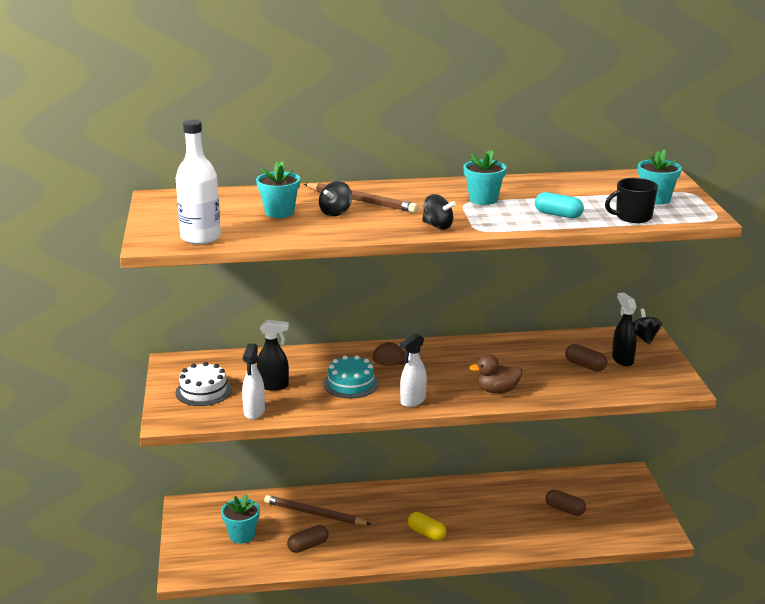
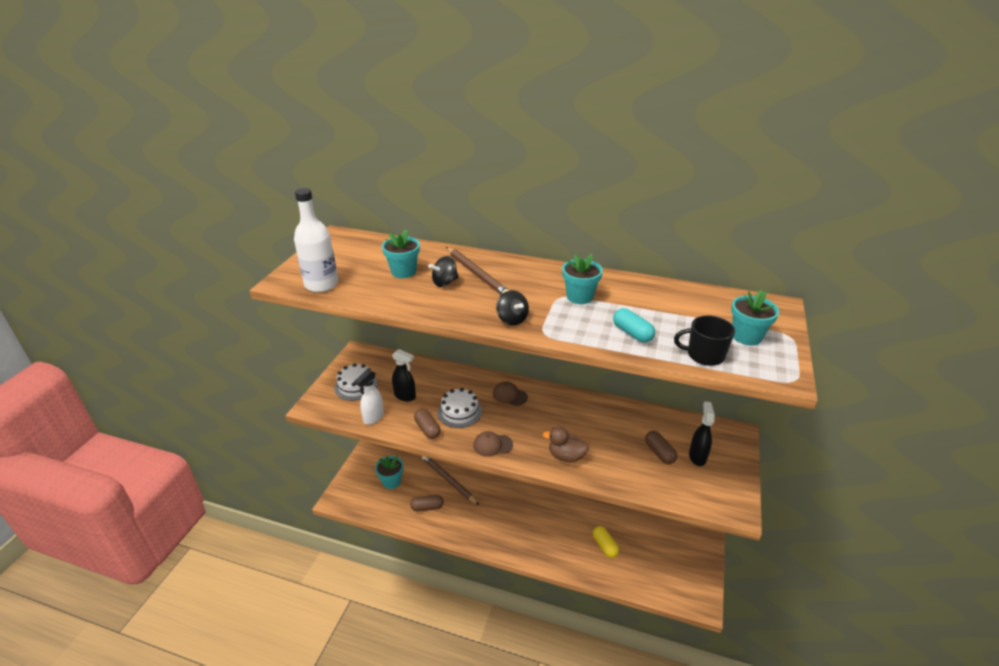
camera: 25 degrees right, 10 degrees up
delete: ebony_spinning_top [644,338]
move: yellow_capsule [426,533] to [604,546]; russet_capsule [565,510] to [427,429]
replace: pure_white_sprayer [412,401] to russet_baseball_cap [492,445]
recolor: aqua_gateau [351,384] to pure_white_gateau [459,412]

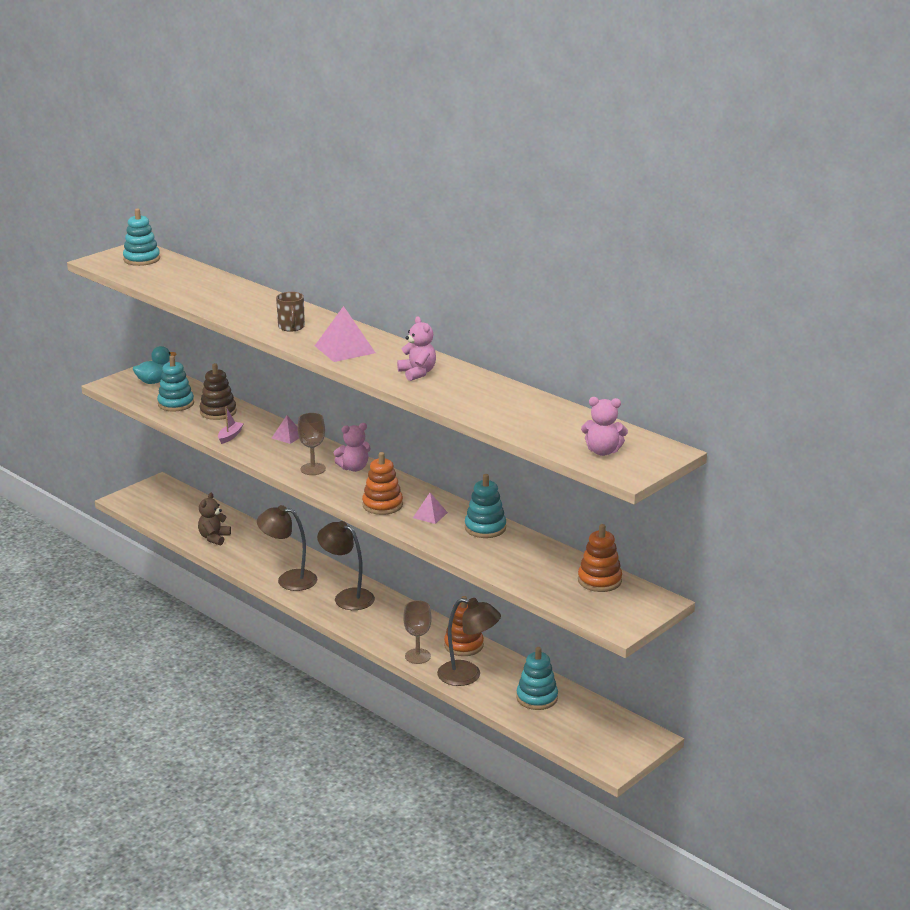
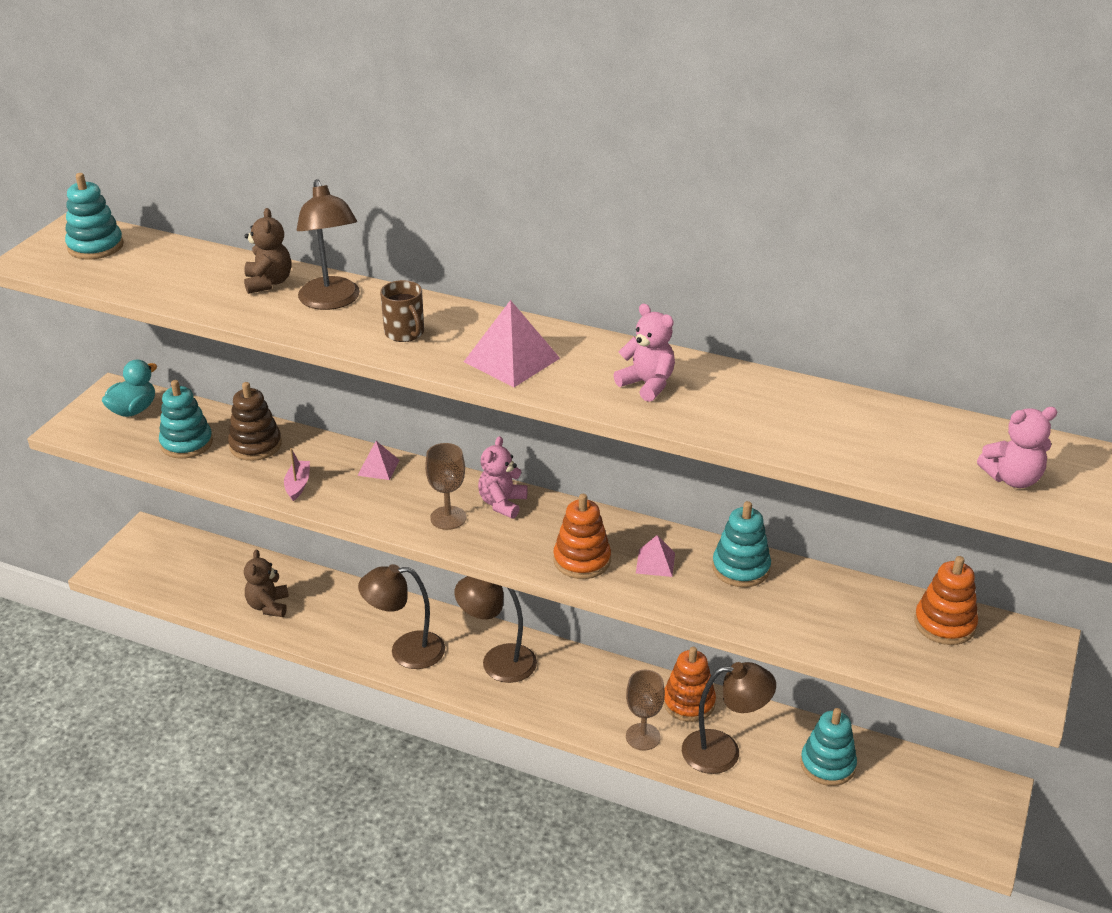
camera: 20 degrees left, 10 degrees up
insert: russet_stuffed_bear [268,283]; russet_reading_lamp [332,301]
rotate: rose-pink_stuffed_bear [354,468] = [502,503] 150 degrees clockwise

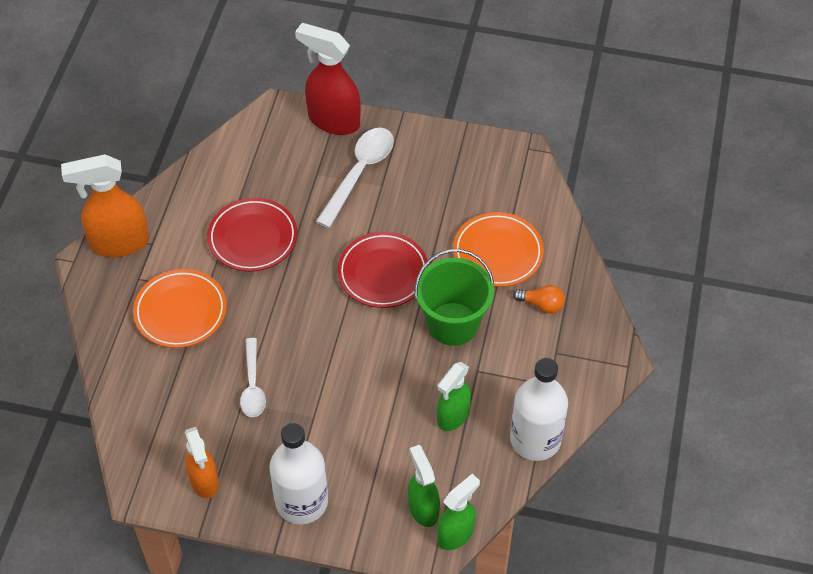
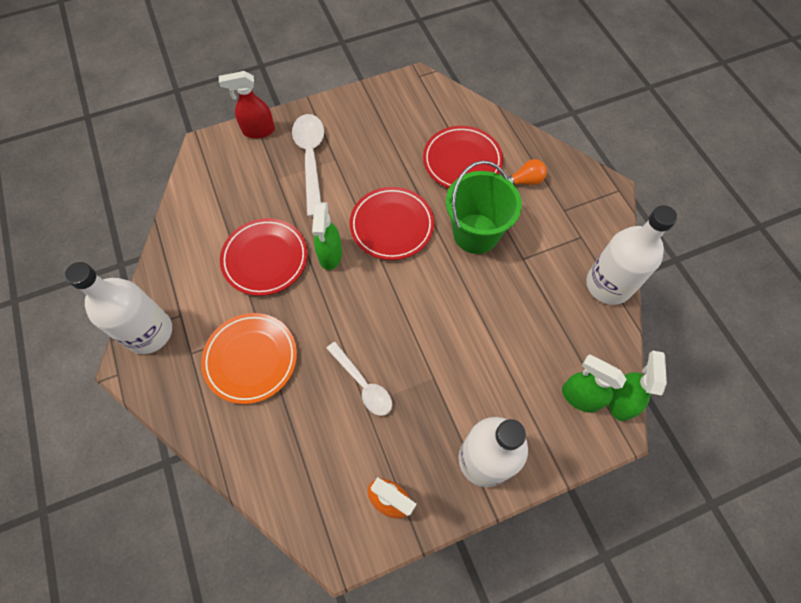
camera: 35 degrees left, 10 degrees up
move: emerald_sprayer [453,416] to [330,255]
replace: orange-coloured_sprayer [119,243] to pure_white_flask [149,332]
recolor: orange-coloured_flat_dish [498,253] to red_flat_dish [462,161]
resize: red_sprayer [333,120] = [258,131] x0.64

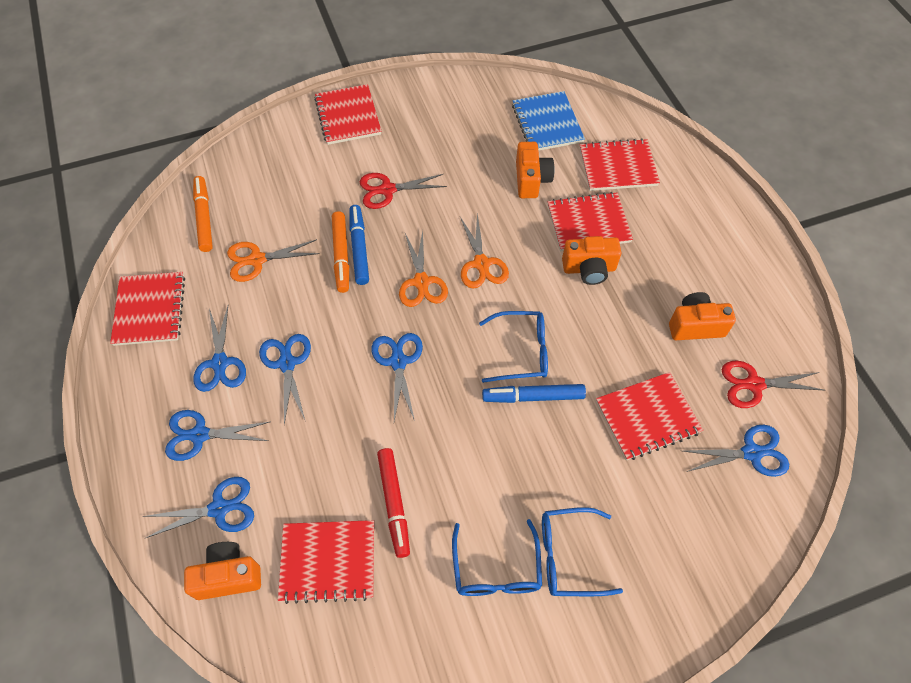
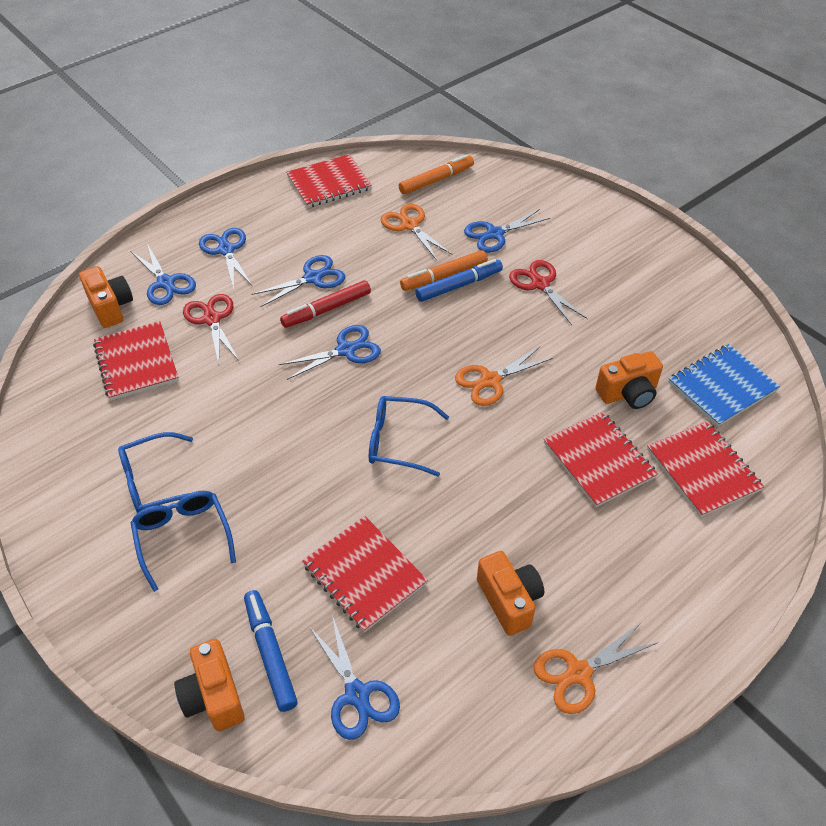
camera: 70 degrees right, 10 degrees down
delete: red_exercise_book [348,116]
move: royal_blue_scissors [220,363] to [495,234]; red_marker [394,503] to [326,309]; orange-coloured_scissors [421,282] to [579,673]; royal_blue_marker [533,397] to [270,653]; orange-coloured_photo_camera [589,269] to [213,696]; red_scissors [754,384] to [212,319]
rotate: royal_blue_eyeglasses [521,351] = [399,441] 120 degrees clockwise

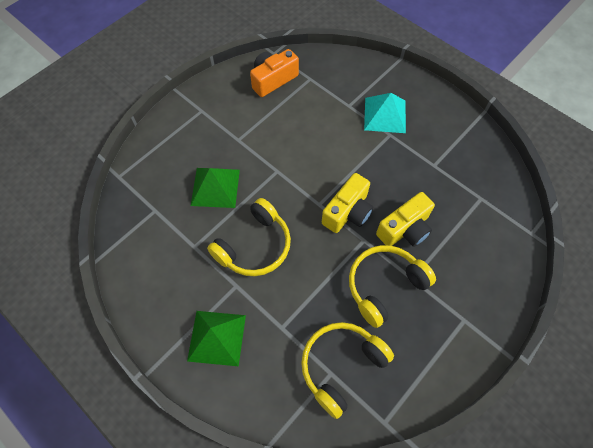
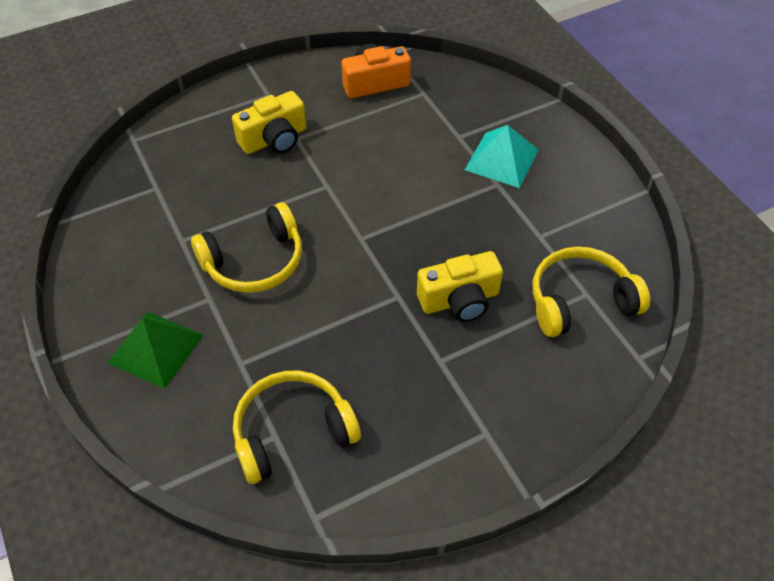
camera: 20 degrees right, 10 degrees down
delete: emerald_solid_pyramid [215,187]
move: yellow_photo_camera [348,212] to [274,139]; yellow_headset [384,285] to [580,301]

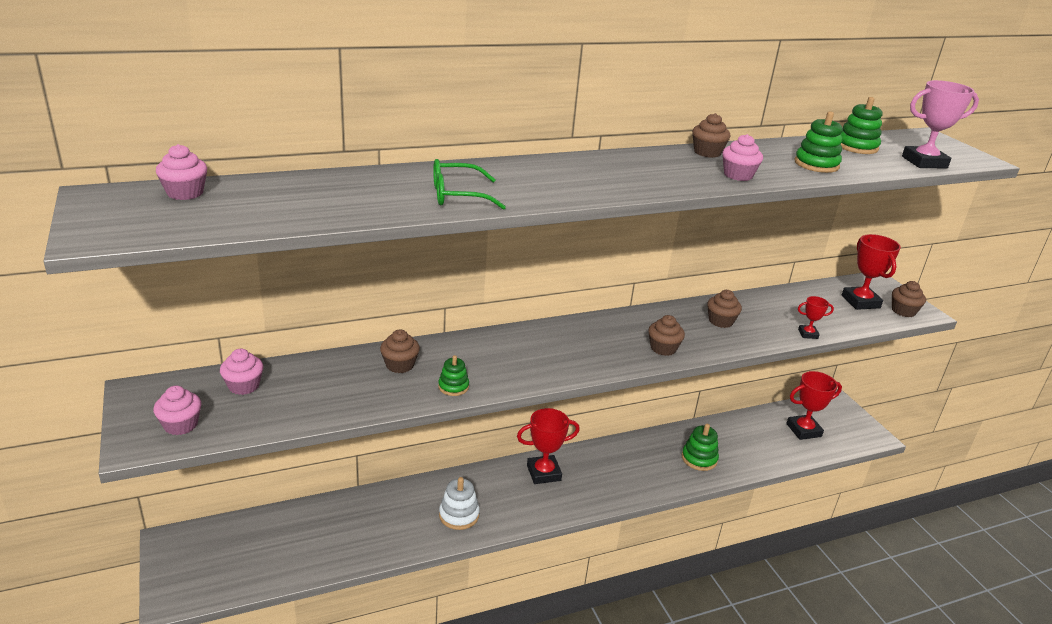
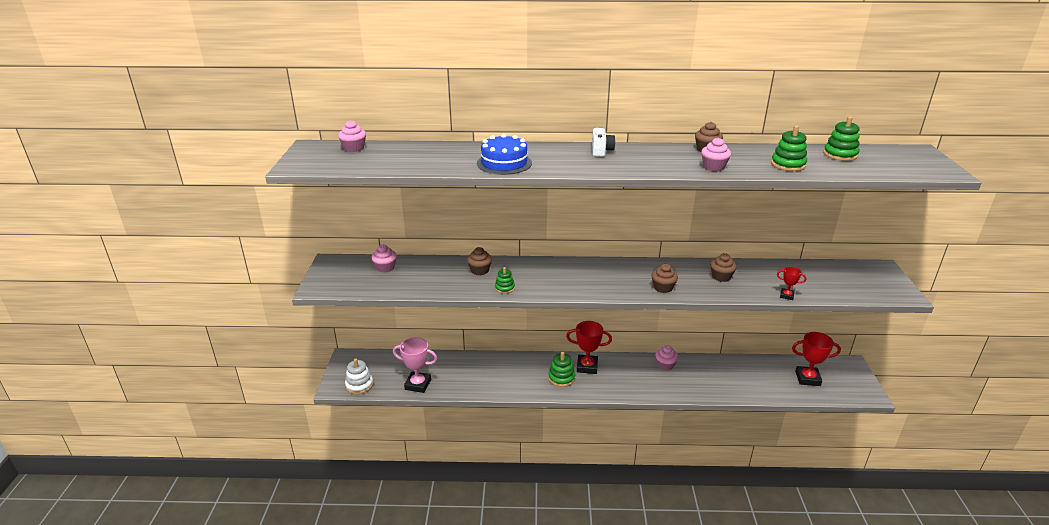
camera: 25 degrees right, 0 degrees up
delete: red_prize_cup [860,302]; russet_cupcake [903,311]
insert: pure_white_photo_camera [601,151]
move: rose-pink_cupcake [181,425] to [665,365]; pure_white_ring_stacker [459,515] to [359,385]; emerald_ring_stacker [699,459] to [561,378]; rose-pink_prize_cup [924,162] to [418,384]
replace: emerald_eyeglasses [457,195] to royal_blue_gateau [504,163]

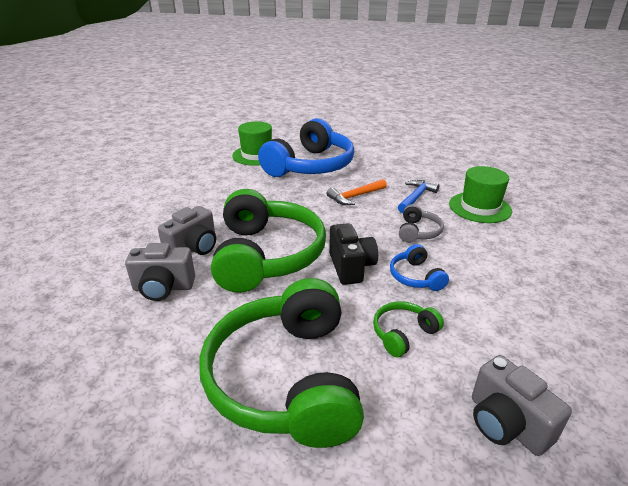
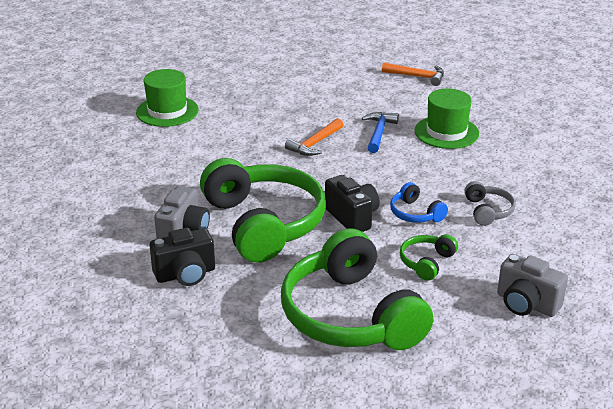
camera: 20 degrees left, 0 degrees up
delete: royal_blue_headset [310,166]
insert: orange-coloured_carpenter's_hammer [417,76]
move: grey_headset [418,232] to [487,211]
recolor: grey_photo_camera [163,288] to ebony_photo_camera [185,274]

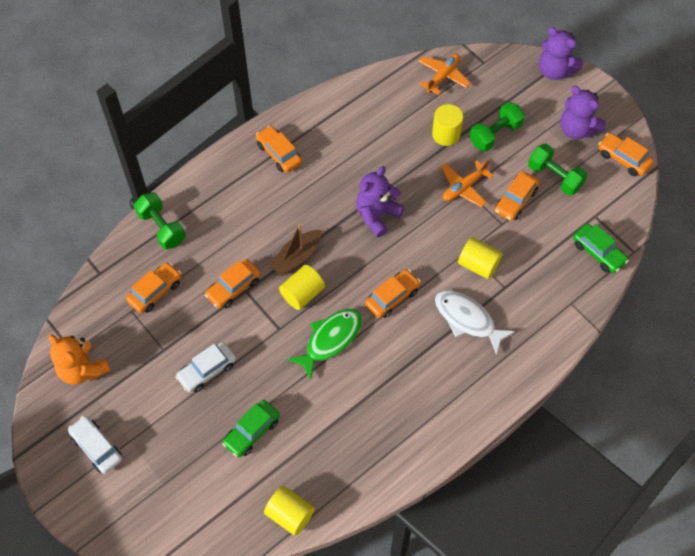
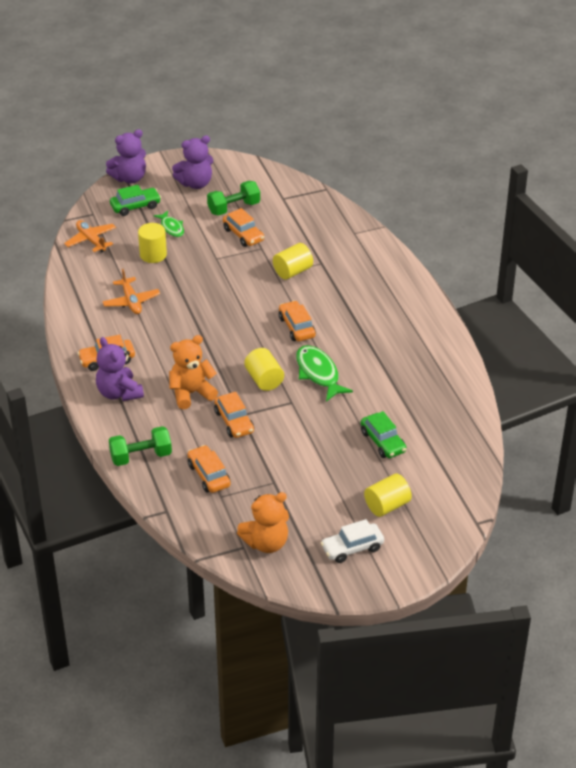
camera: 70 degrees left, 20 degrees down
delete: pure_white_automobile [207,370]; russet_toy_boat [296,257]; pure_white_fish_figure [467,319]; orange-coloured_automobile [623,159]
insert: orange-coloured_stuffed_bear [191,393]
move: yellow_cylinder_shape [290,514] to [387,505]; purple_stuffed_bear [377,215] to [119,393]; orange-coloured_toy_plane [464,187] to [131,301]; emerald_automobile [598,252] to [135,206]
replace: emerald_hand_weight [495,134] to emerald_fish_figure [171,228]

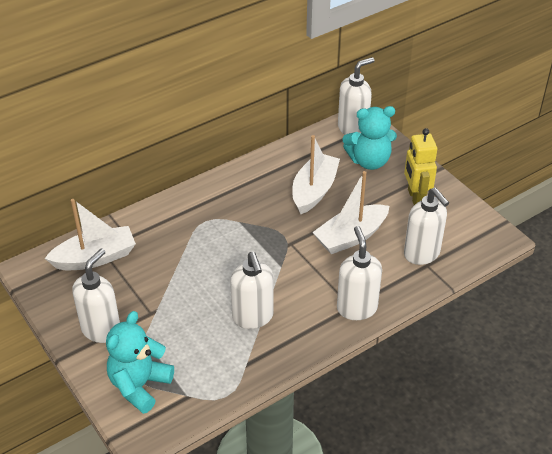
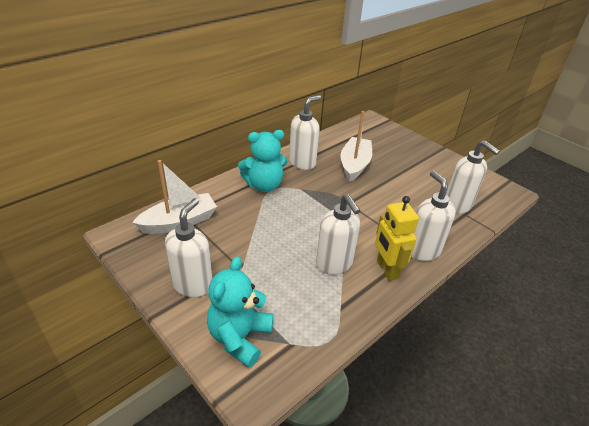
camera: 10 degrees left, 5 degrees down
delete: pure_white_toy_boat [351,237]
move: pure_white_soap_pump [353,129] to [302,162]; aqua_stuffed_bear [369,161] to [264,185]; yellow_robot [415,198] to [386,269]

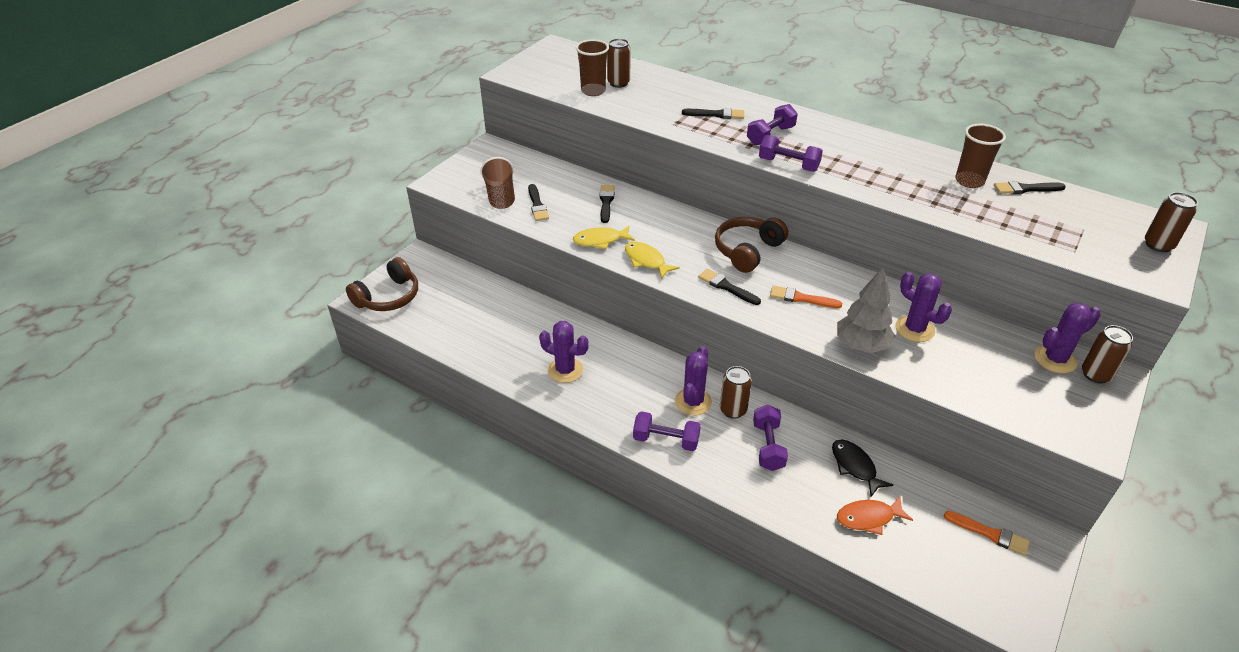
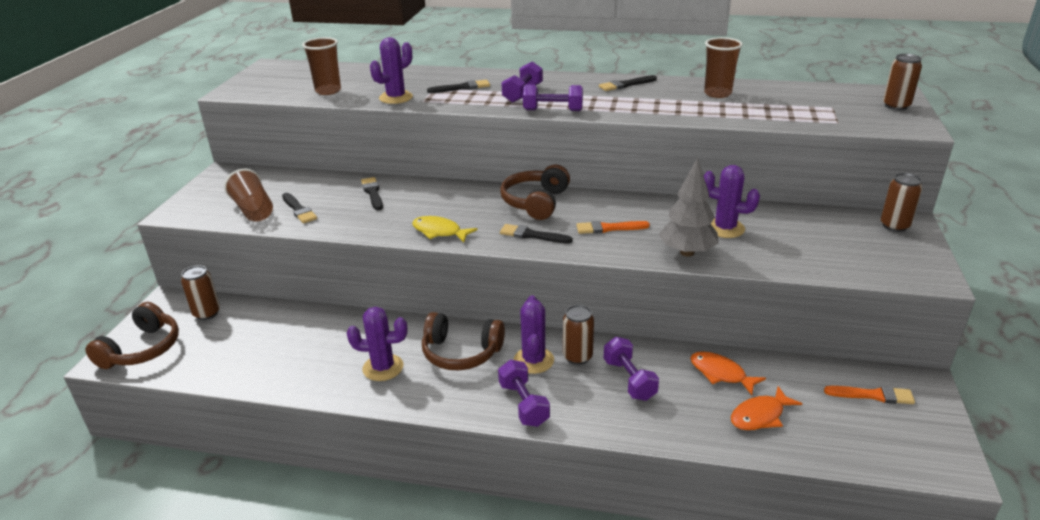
camera: 20 degrees left, 10 degrees down
delete: yellow_fish_figure [600,240]
insert: russet_headset [461,353]
move: russet_soda_can [618,83] to [207,313]; ebony_paintbrush [1025,189] to [625,85]; purple_saguaro_cactus [1055,359] to [396,98]
recolor: ebony_fish_figure [855,467] to orange-coloured_fish_figure [721,374]
rotate: purple_hand_weight [666,440] = [523,404] 75 degrees clockwise

